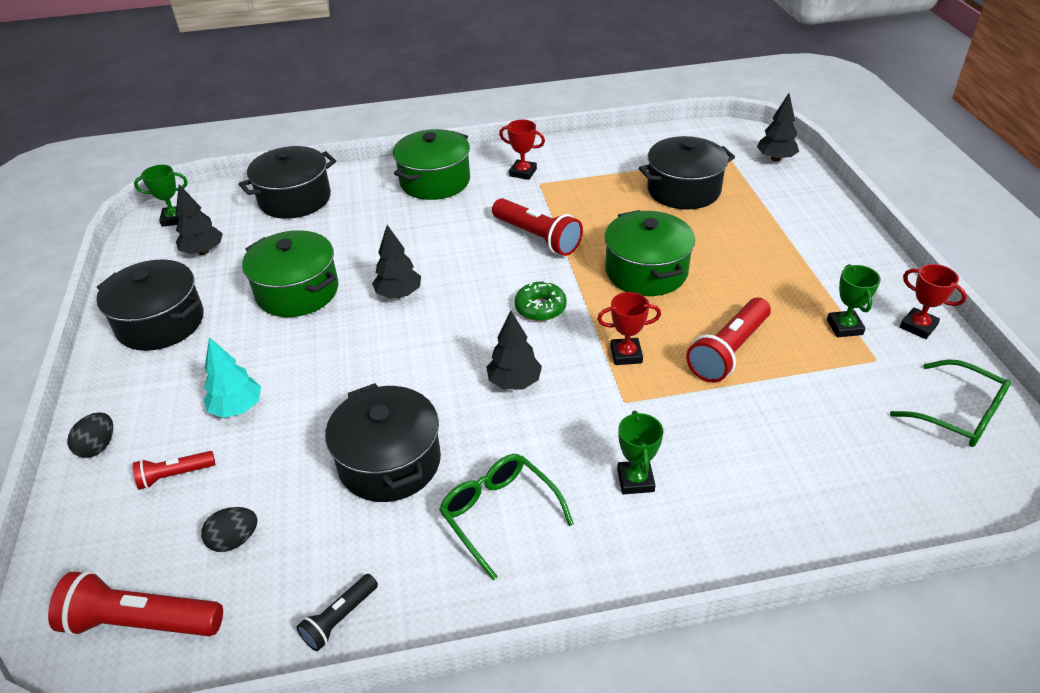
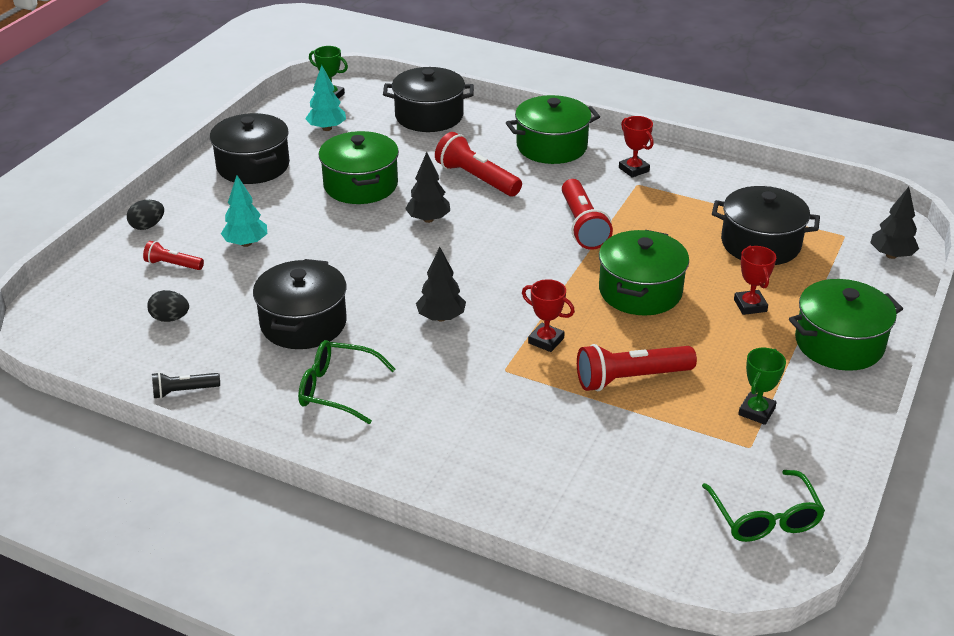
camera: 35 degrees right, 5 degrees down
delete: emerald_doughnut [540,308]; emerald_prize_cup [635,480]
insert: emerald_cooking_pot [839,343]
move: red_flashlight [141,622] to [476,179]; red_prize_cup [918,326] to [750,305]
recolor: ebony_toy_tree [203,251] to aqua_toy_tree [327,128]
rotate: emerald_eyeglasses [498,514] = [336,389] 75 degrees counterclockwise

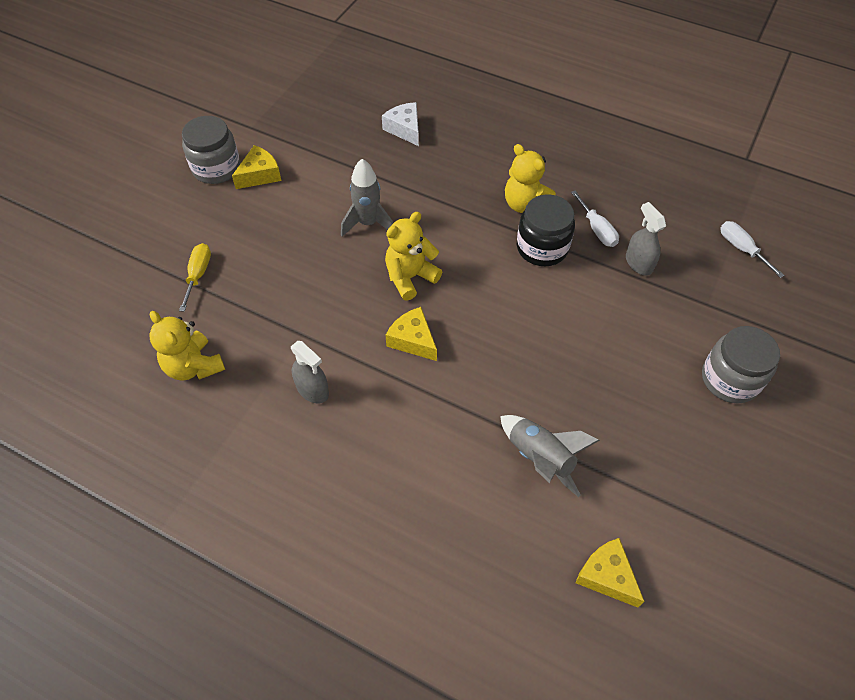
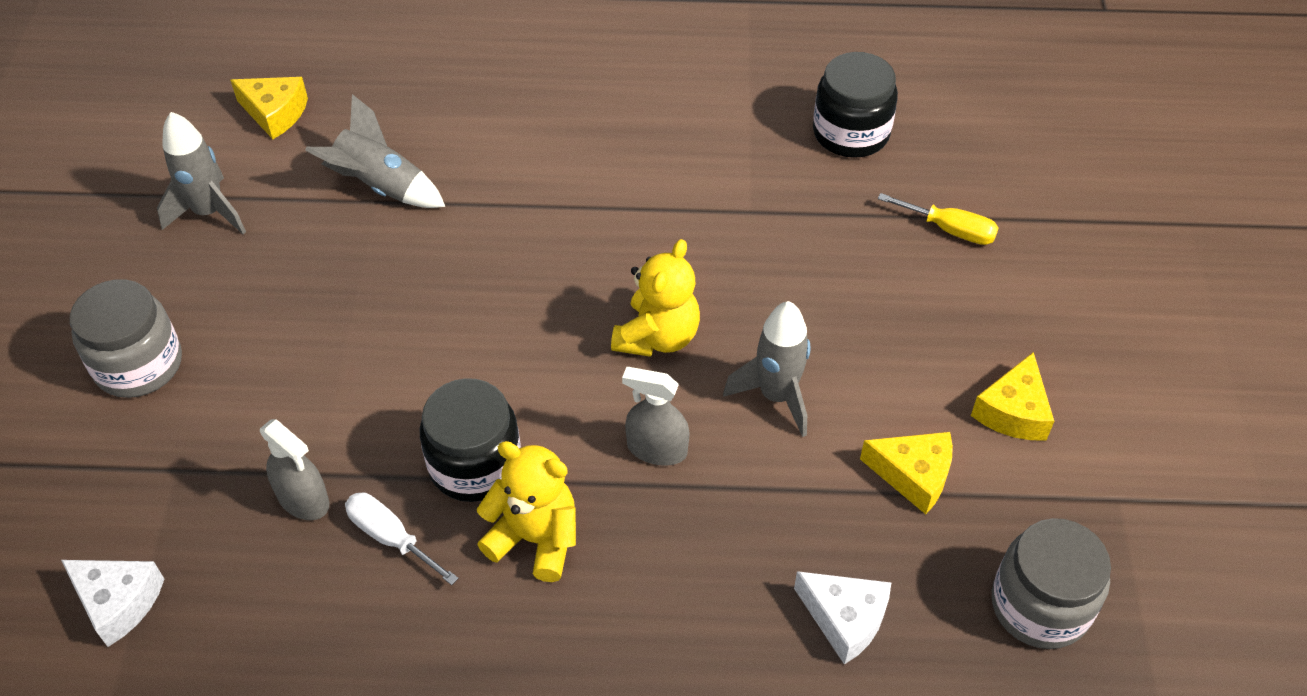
camera: 155 degrees right, 5 degrees down
insert: grey_toy_rocket [209,213]
move: grey_preserve_jar [216,168] to [1040,605]; grey_sprayer [312,390] to [657,449]; yellow_cheese [413,340] to [913,475]
replace: yellow_stuffed_bear [193,366] to ebony_preserve_jar [851,133]; pure_white_flat_screwdriver [741,249] to pure_white_cheese [118,602]
rotate: yellow_flat_screwdriver [198,275] = [950,230] 45 degrees counterclockwise

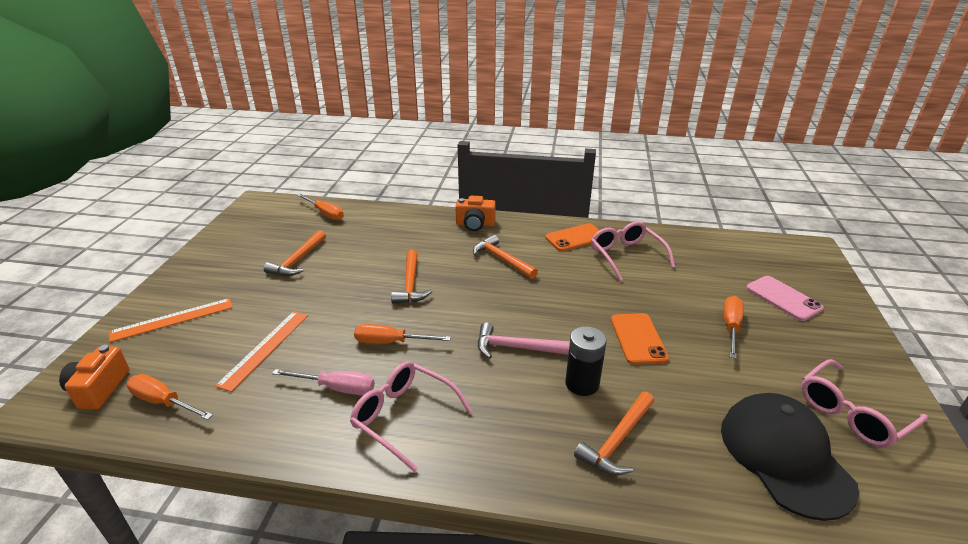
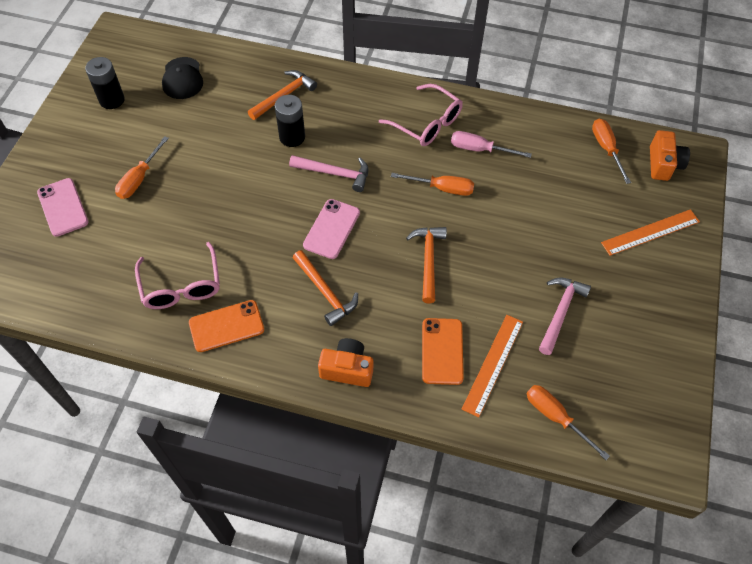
camera: 175 degrees left, 25 degrees up
insert: rose-pink_mobile_phone [331,229]
move: orange-coloured_straightedge [265,348] to [493,364]; orange-coloured_mobile_phone [638,338] to [442,351]
replace: rose-pink_eyeglasses [852,413] to ebony_battery [112,100]
recolor: orange-coloured_carpenter's_hammer [297,260] to rose-pink_carpenter's_hammer [560,312]
rotate: orange-coloured_flat_screwdriver [163,402] = [606,149] 135 degrees counterclockwise
resize: ebony_baseball_cap [784,456] = [182,78] x0.62

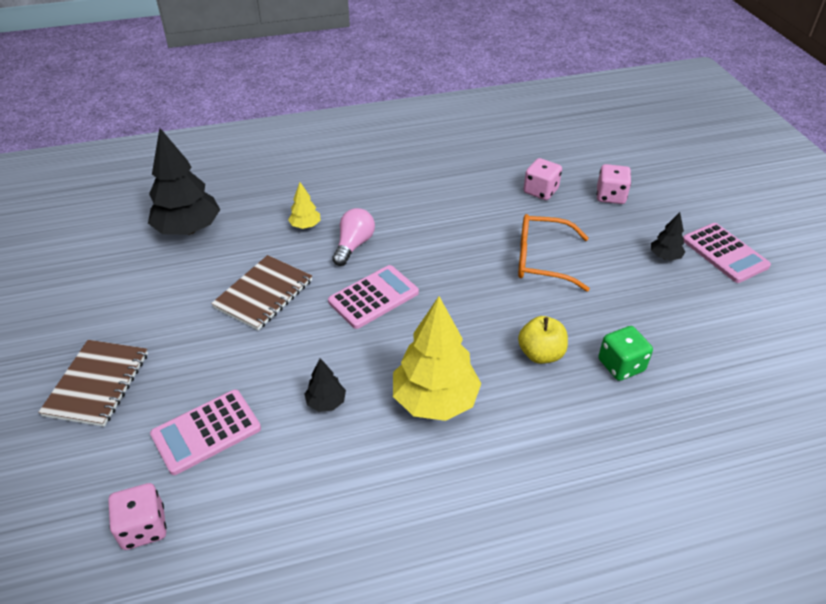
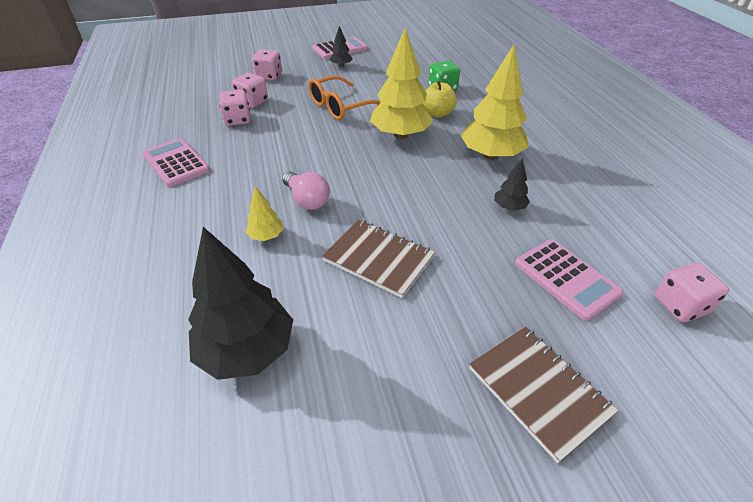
camera: 90 degrees left, 0 degrees up
insert: rose-pink_game_die [237,120]; yellow_toy_tree [400,135]
move: rose-pink_pocket_calculator [373,297] to [176,163]
rotate: russet_exercise_book [97,384] = [538,390] 45 degrees clockwise; rose-pink_lightbulb [354,245] = [307,200] 150 degrees counterclockwise; orange-coloured_eyeglasses [542,260] = [340,107] 45 degrees clockwise

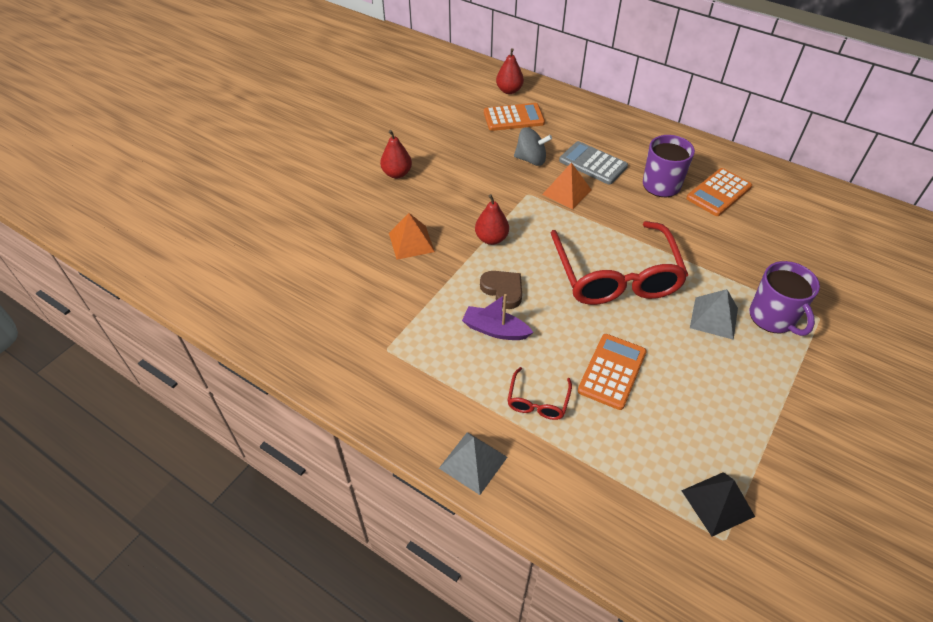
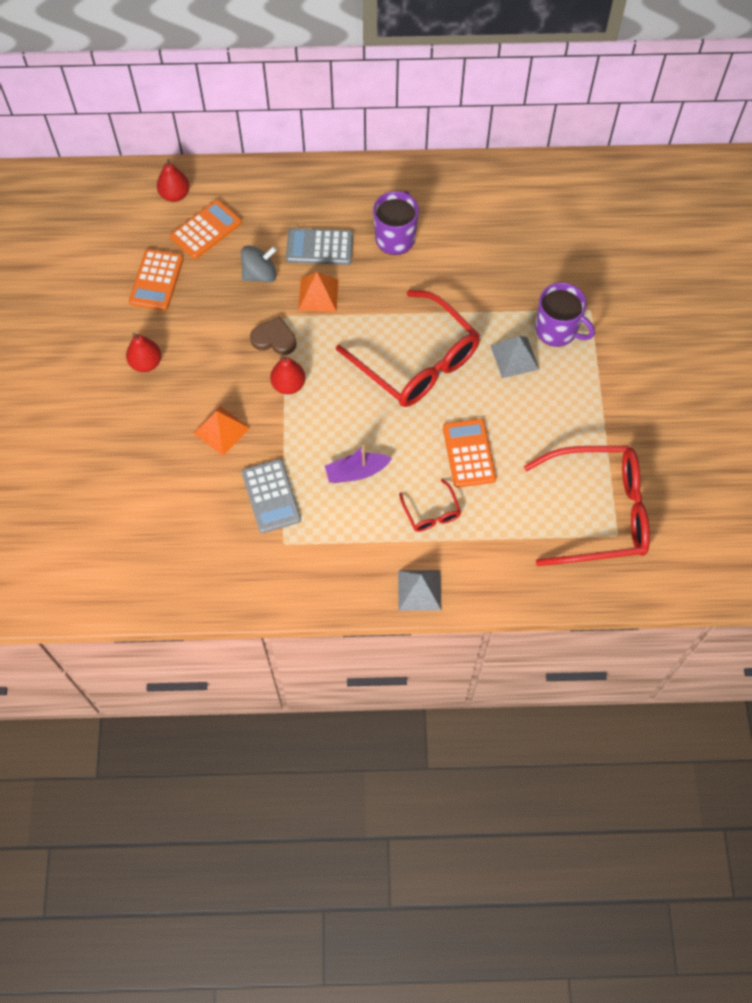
camera: 35 degrees left, 15 degrees up
insert: grey_pocket_calculator [271,496]
move: russet_love_heart [503,290] to [274,339]; orange-coloured_pocket_calculator [718,193] to [156,280]
replace: ebony_solid_pyramid [717,503] to red_eyeglasses [599,512]

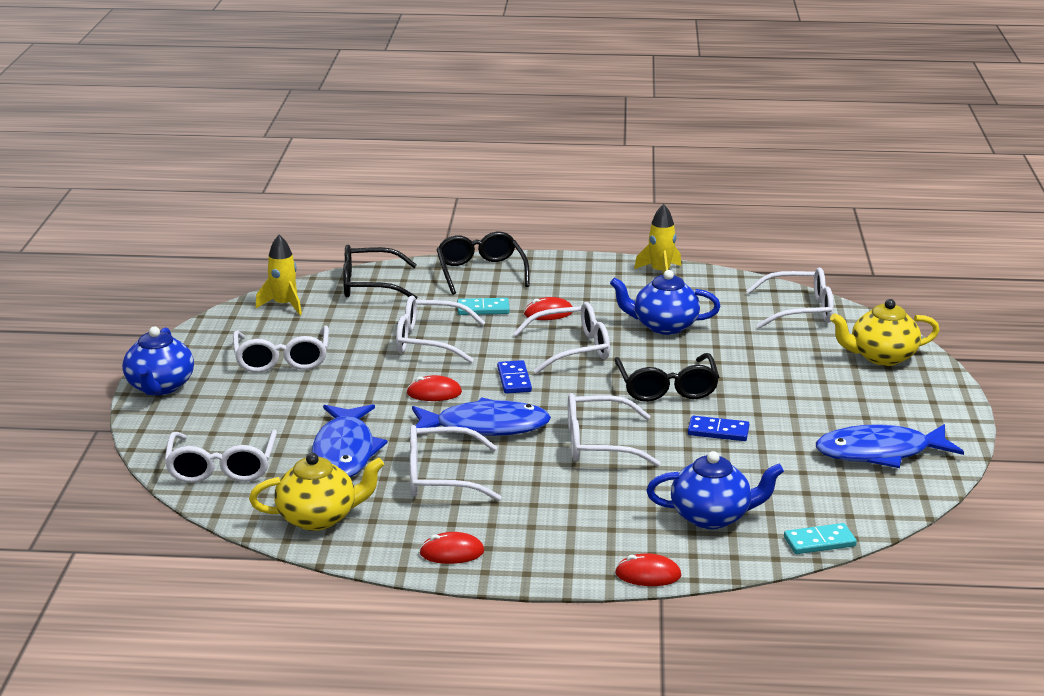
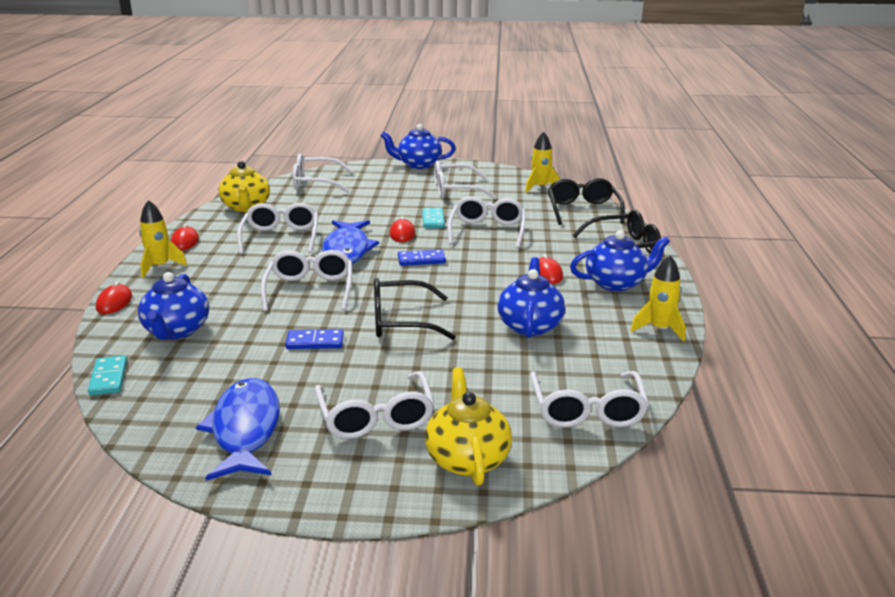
camera: 90 degrees right, 0 degrees up
delete: royal_blue_fish_figure [344,452]
insert: yellow_toy_rocket [160,267]; royal_blue_tea_pot [616,283]
move: aqua_domino_tile [483,309] to [433,220]; pure_white_eyeglasses [572,349] to [376,417]
rotate: royal_blue_domino_tile [718,431] = [315,342] 75 degrees clockwise

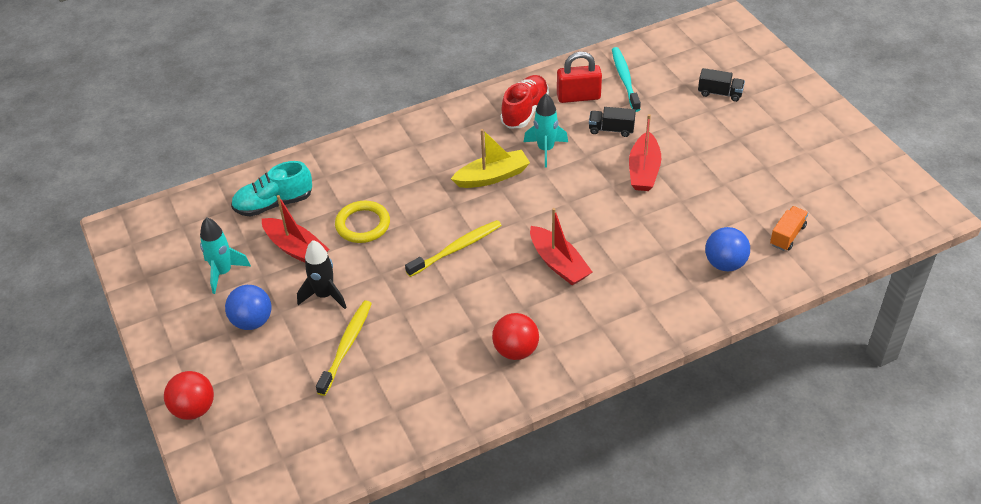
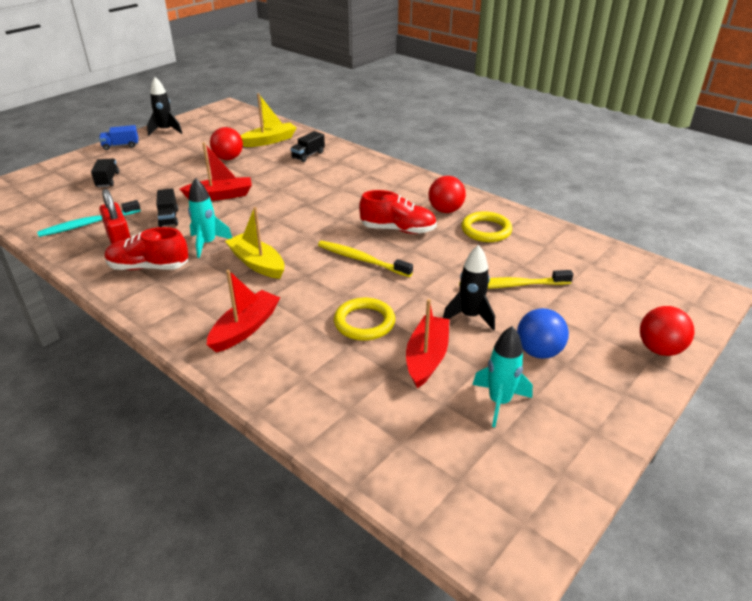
camera: 115 degrees left, 10 degrees down
delete: aqua_shoe [274,204]
insert: royal_blue_truck [121,146]; ebony_toy_rocket [166,130]; red_play_ball [228,158]; red_shoe [398,229]; yellow_torus [486,230]
move: red_toy_boat [558,263] to [245,328]
replace: royal_blue_play_ball [725,264] to ebony_truck [308,155]; orange-coloured_truck [787,235] to yellow_toy_boat [269,141]

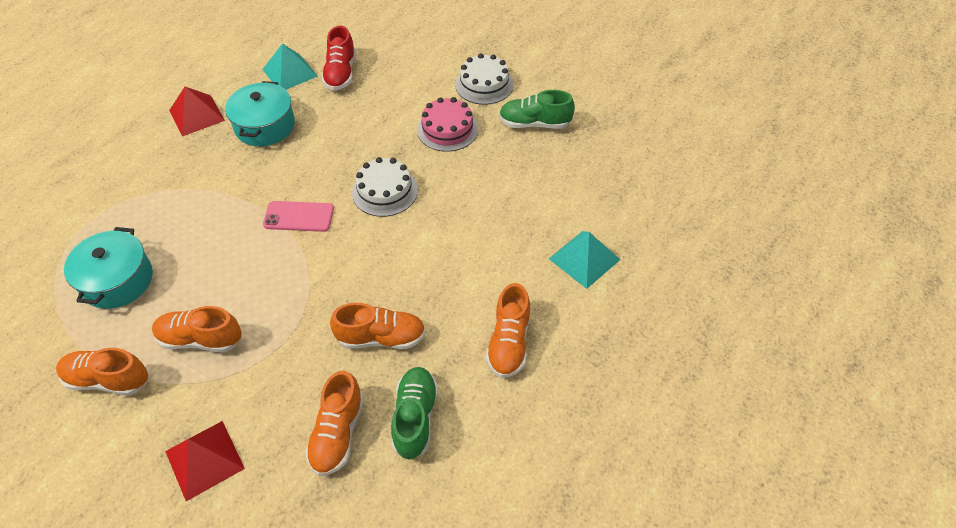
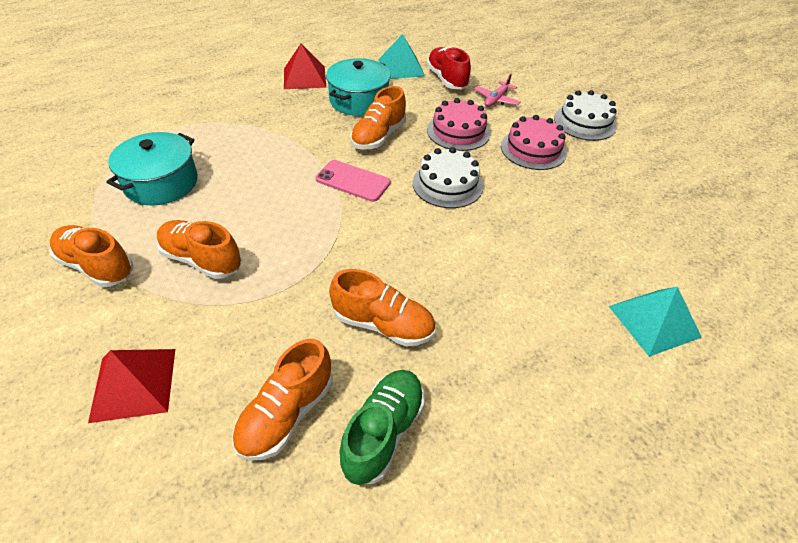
camera: 20 degrees right, 5 degrees down
delete: emerald_shoe [534,123]
insert: rose-pink_gateau [458,131]; rose-pink_toy_plane [496,99]
move: orange-coloured_shoe [509,343] to [378,136]
rotate: red_shoe [341,73] = [447,79] 135 degrees clockwise

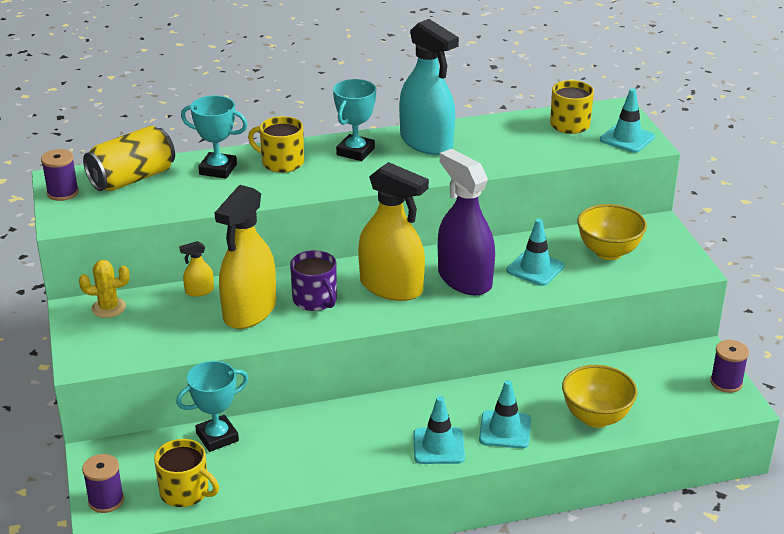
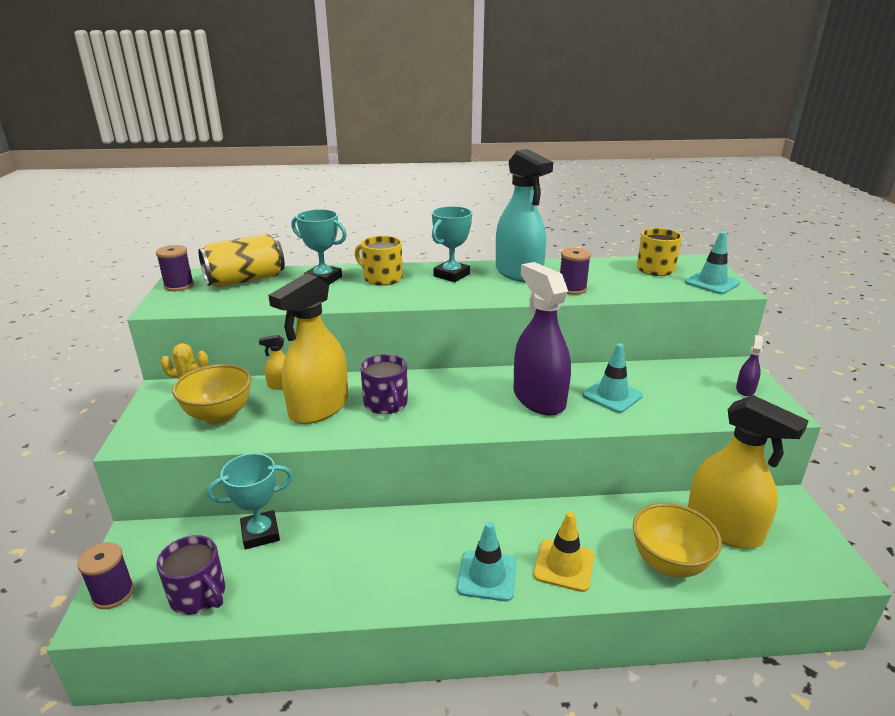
camera: 10 degrees right, 5 degrees down
insert: purple_sprayer [745,389]
move: yellow_sprayer [391,287] to [723,528]; yellow_deep_dish [608,252] to [219,415]; purple_reel_of_thread [726,383] to [572,289]
recolor: yellow_mug [185,492] to purple_mug [199,595]; aqua_safety_cone [505,430] to yellow_safety_cone [564,565]

